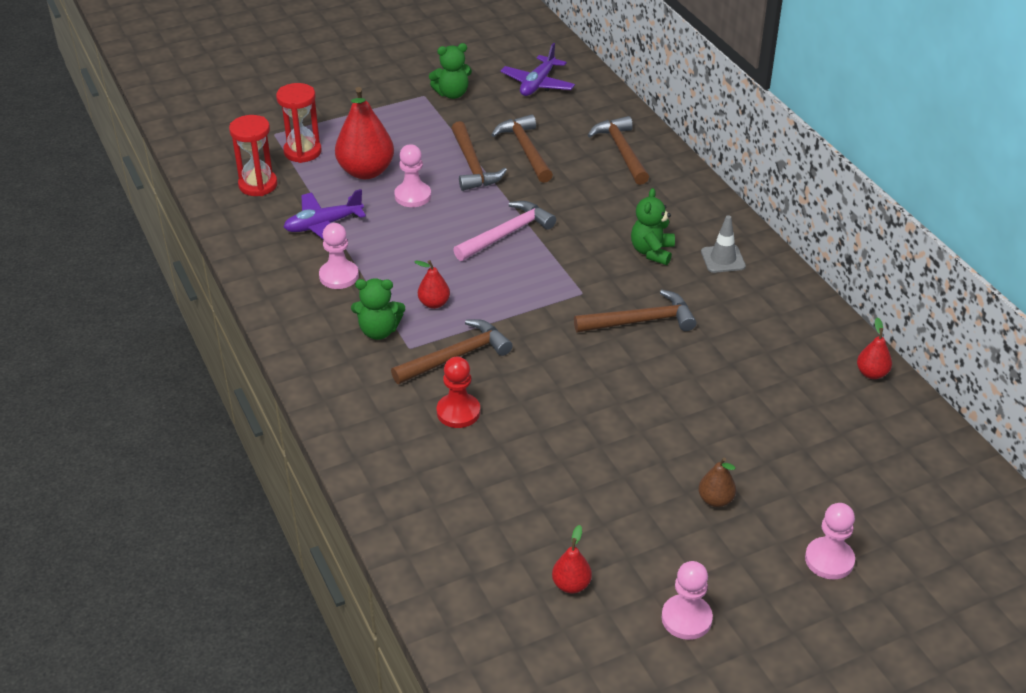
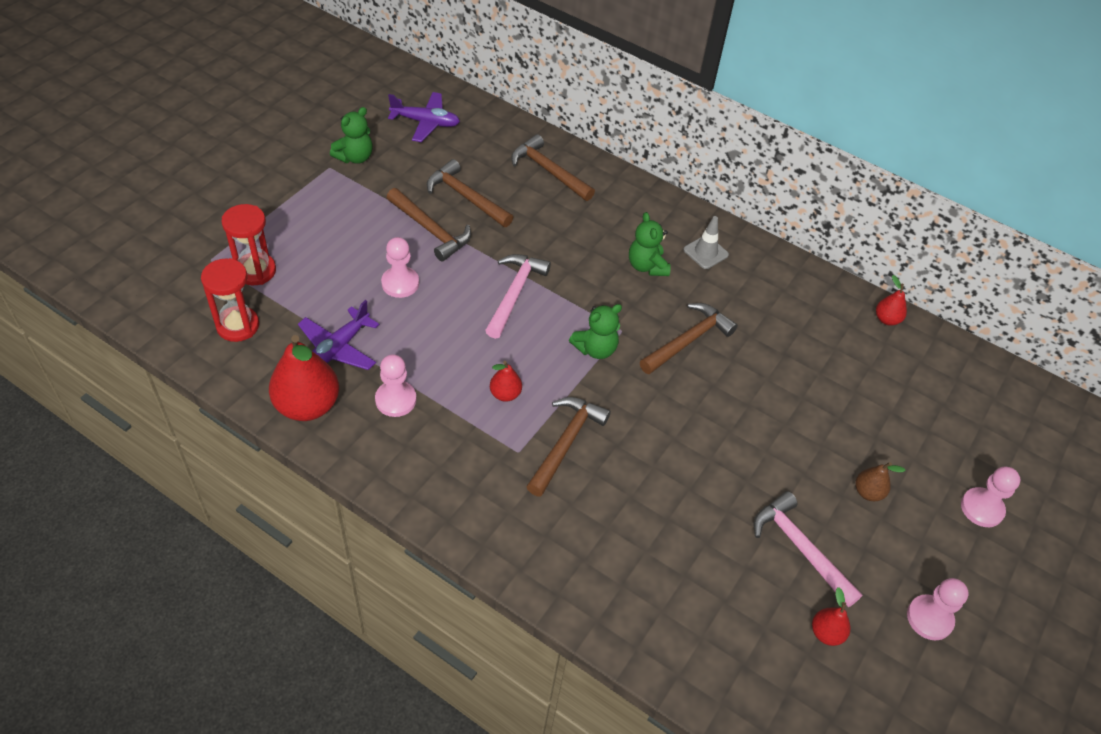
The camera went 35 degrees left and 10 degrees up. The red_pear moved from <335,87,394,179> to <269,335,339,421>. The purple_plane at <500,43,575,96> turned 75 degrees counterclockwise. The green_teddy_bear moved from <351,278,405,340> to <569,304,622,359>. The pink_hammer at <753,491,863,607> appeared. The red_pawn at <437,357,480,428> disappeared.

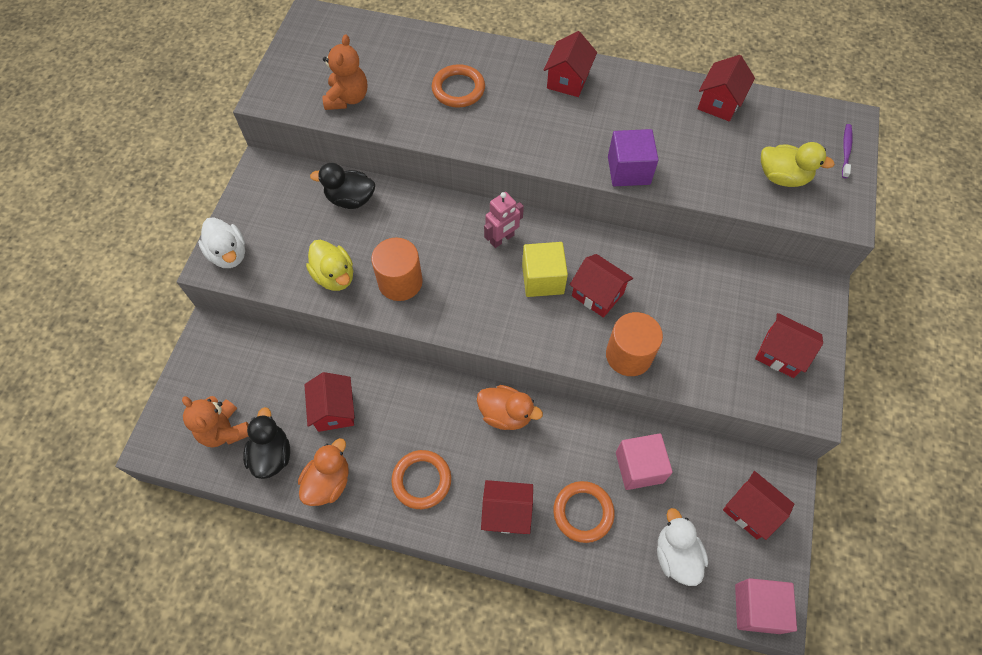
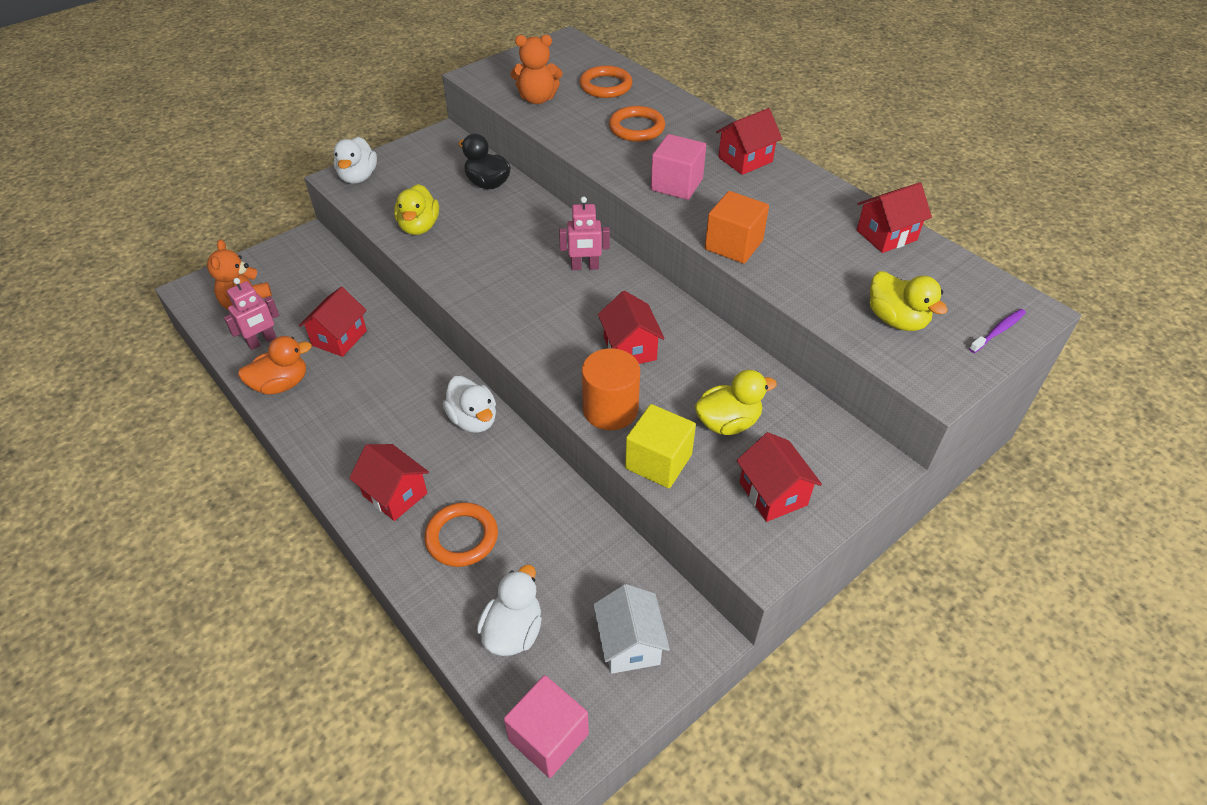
The camera went 35 degrees right and 15 degrees down. The black_duck at <243,407,290,479> was replaced by the pink_robot at <224,278,279,350>. The orange_duck at <477,385,543,430> became the white_duck at <443,376,496,433>. The orange_teddy_bear at <322,34,367,110> turned 45 degrees clockwise. The orange_ring moved from <391,450,451,509> to <579,65,633,98>. The red_house at <723,471,794,540> became the white_house at <593,584,670,674>. The yellow_cube moved from <522,242,568,297> to <625,404,696,488>. The pink_cube moved from <616,433,673,490> to <651,134,706,200>. The yellow_duck at <695,370,777,435> appeared. The purple_cube at <608,129,659,186> became the orange_cube at <705,191,769,264>. The orange_cylinder at <371,238,423,301> disappeared.

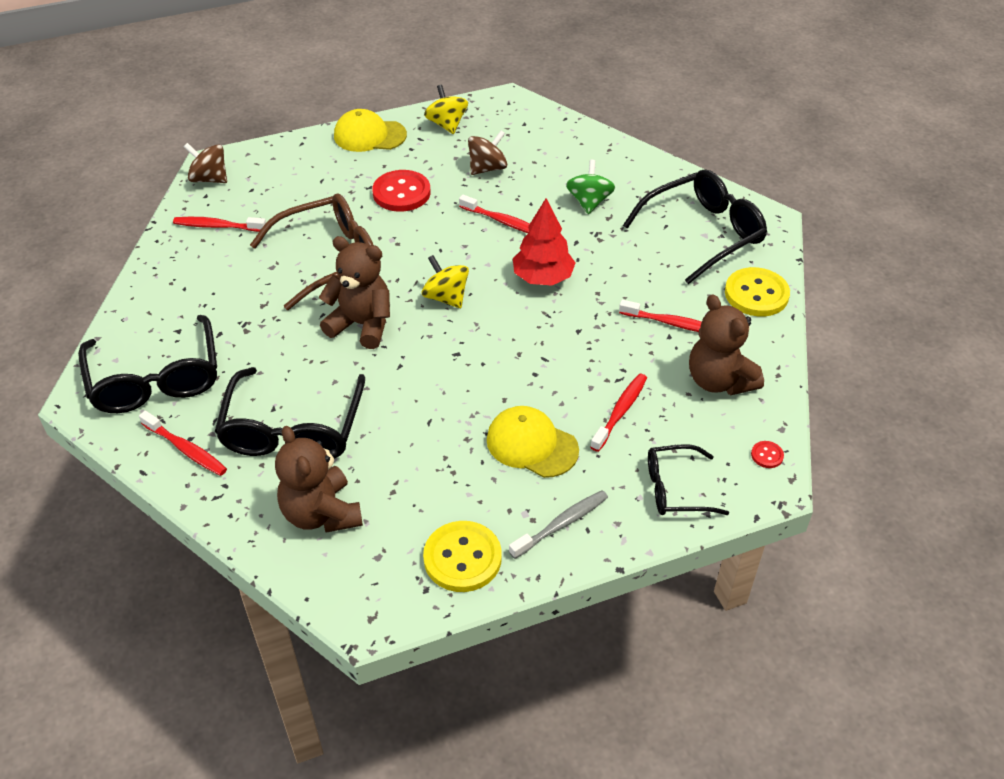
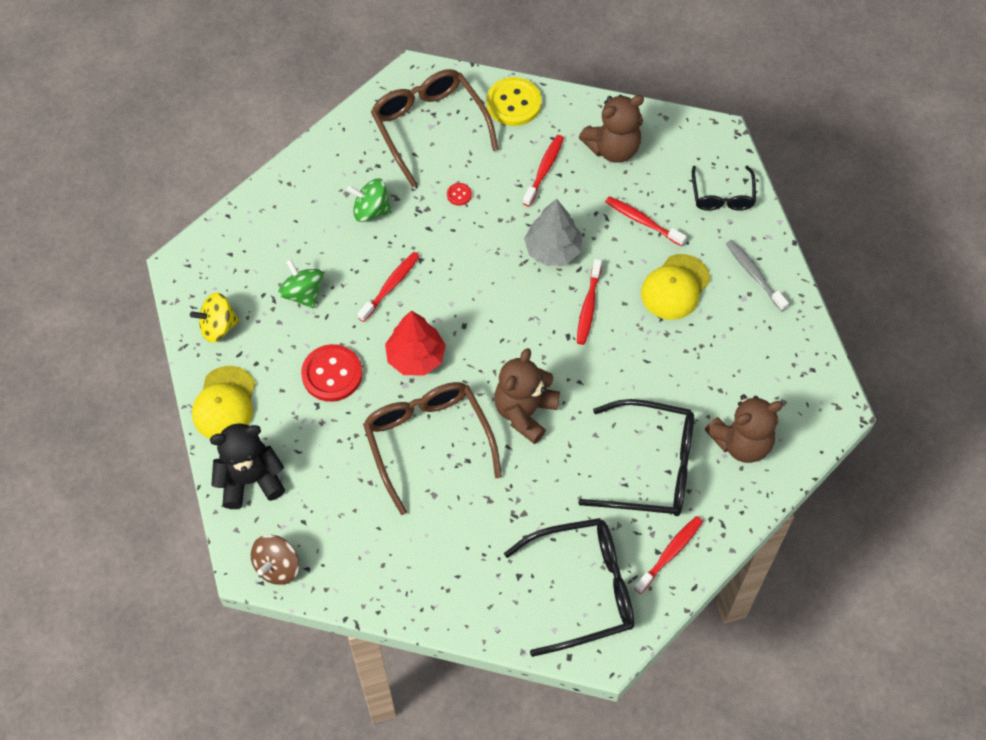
The camera went 85 degrees left and 15 degrees up. The black_teddy_bear at <210,423,285,509> appeared. The brown_spinning_top at <468,130,507,175> became the green_spinning_top at <278,259,323,308>. The black_glasses at <623,169,767,284> became the brown_glasses at <371,69,499,187>. The red_tree moved from <513,198,575,285> to <385,310,446,376>. The red_button moved from <751,441,784,468> to <447,183,472,206>. The grey_tree at <524,199,582,266> appeared. The red_toothbrush moved from <173,217,266,232> to <577,259,602,345>. The yellow_spinning_top at <422,255,469,308> disappeared. The yellow_button at <423,521,502,592> disappeared.

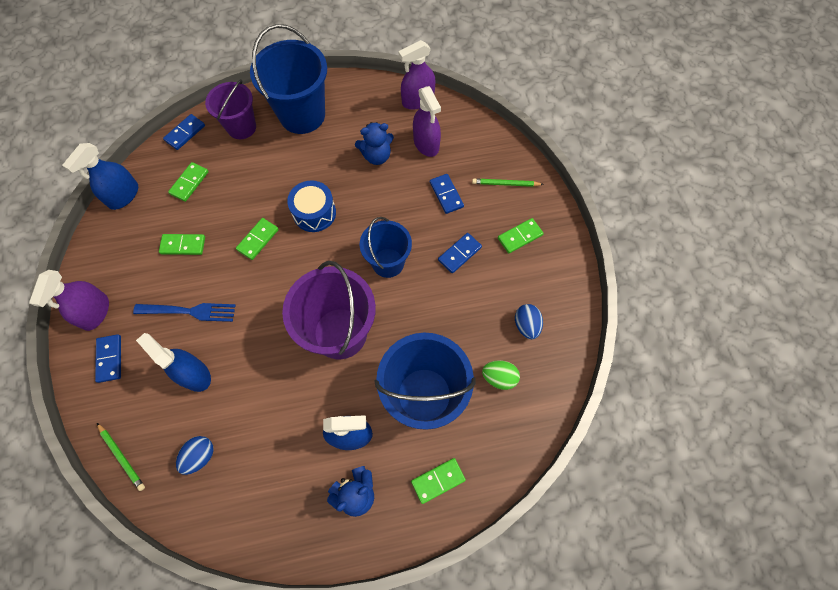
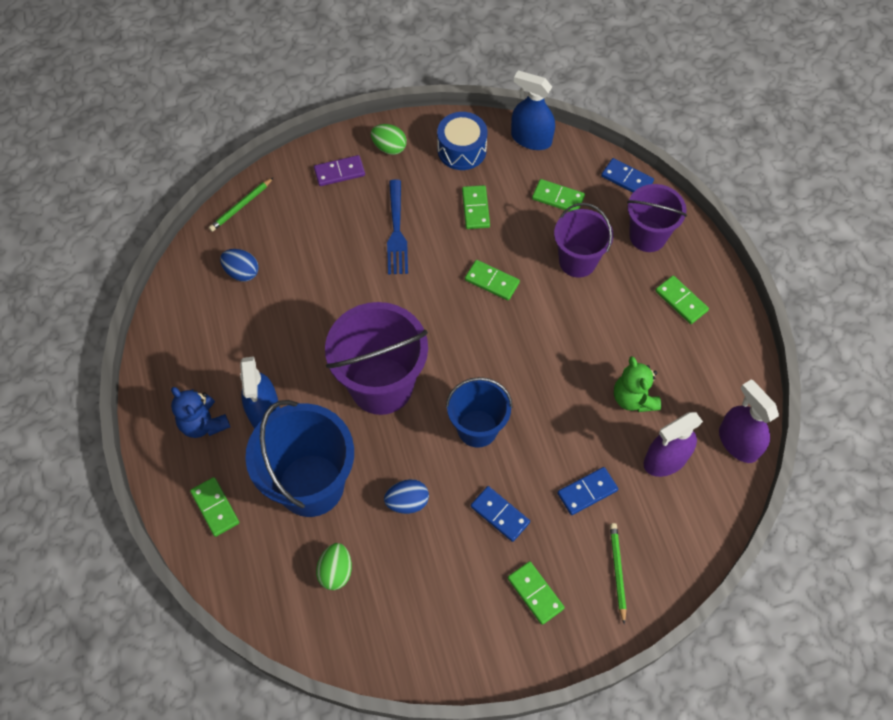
The camera went 85 degrees right and 5 degrees down. The blue_domino at <95,334,121,383> became the purple_domino at <314,155,365,186>. The purple_spray_bottle at <29,270,109,331> was replaced by the green_egg at <371,124,407,155>. The blue_egg moved from <515,304,543,339> to <384,479,429,514>. The blue_drum moved from <287,180,336,232> to <437,112,487,170>. The purple_bucket at <554,203,613,278> appeared. The blue_teddy_bear at <355,122,394,165> became the green_teddy_bear at <614,356,661,412>. The blue_bucket at <250,24,327,134> was replaced by the green_domino at <655,275,709,324>. The blue_spray_bottle at <136,333,211,392> disappeared.

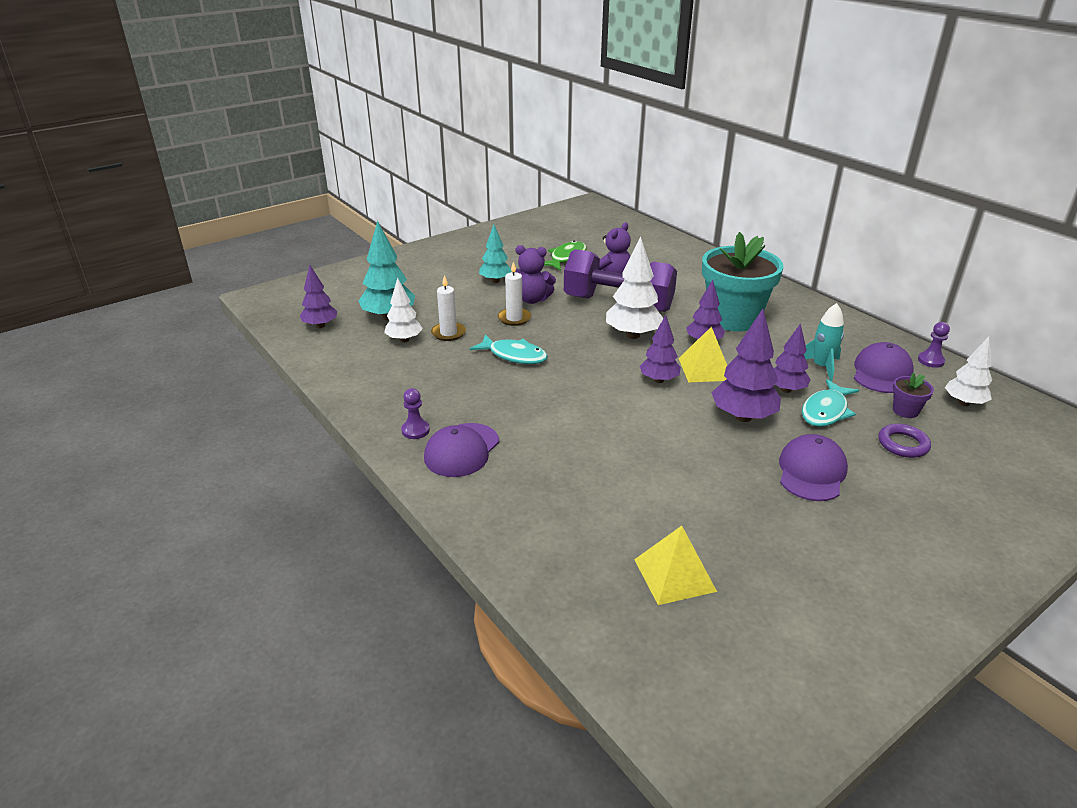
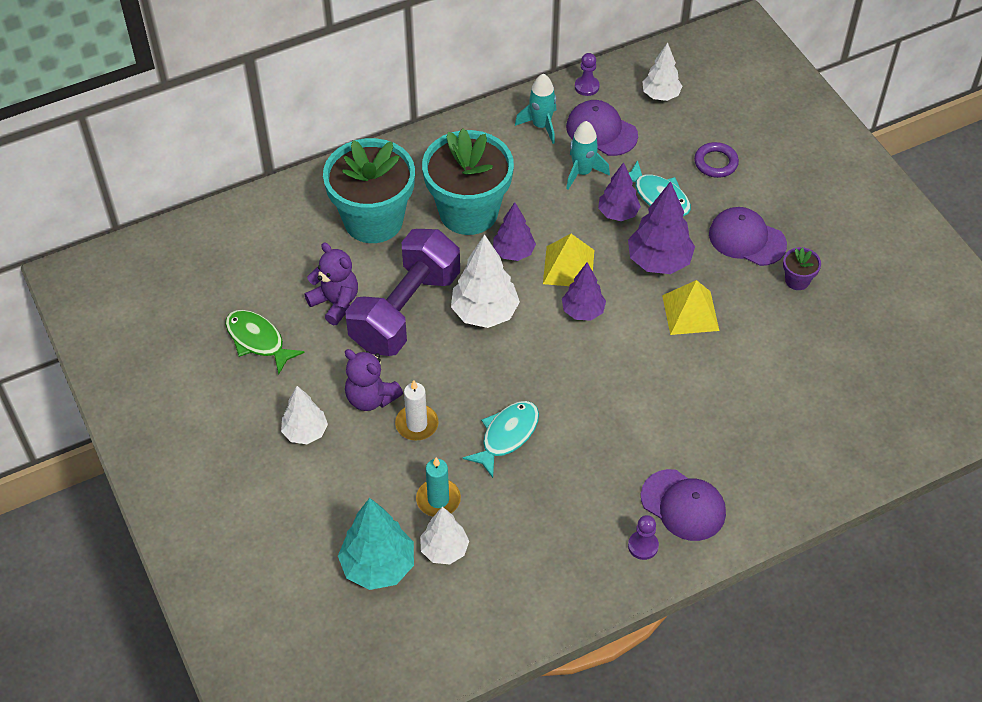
The camera went 80 degrees left and 20 degrees up. The turquoise_tree at <479,224,512,283> became the white_tree at <281,386,328,444>. The turquoise_flower_pot at <323,138,415,243> appeared. The purple_teddy_bear at <515,245,556,304> turned 105 degrees clockwise. The white_candle at <431,275,466,341> became the turquoise_candle at <416,457,461,517>. The turquoise_rocket at <515,74,556,144> appeared. The yellow_pyramid moved from <634,526,717,605> to <662,280,720,335>. The purple_flower_pot moved from <893,372,934,418> to <783,247,821,290>. The purple_tree at <300,265,337,328> disappeared.

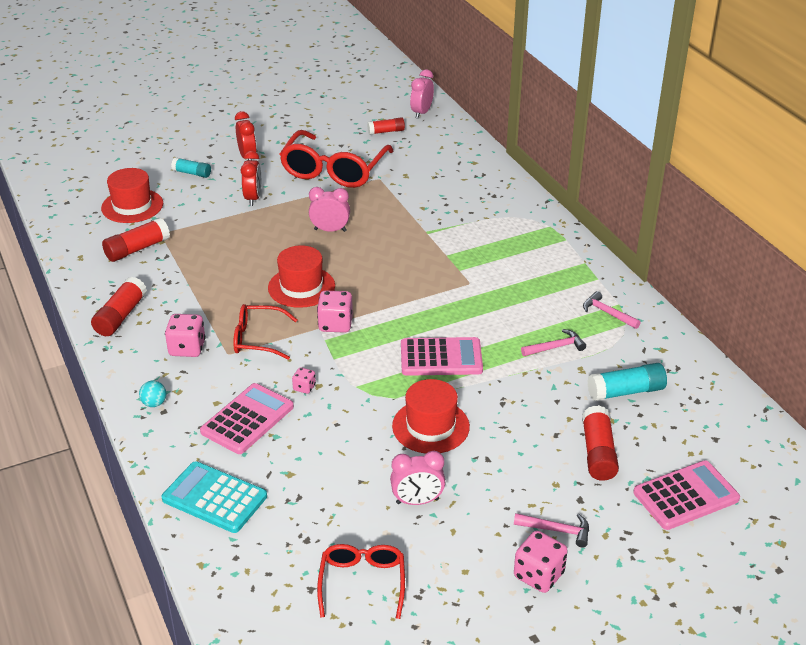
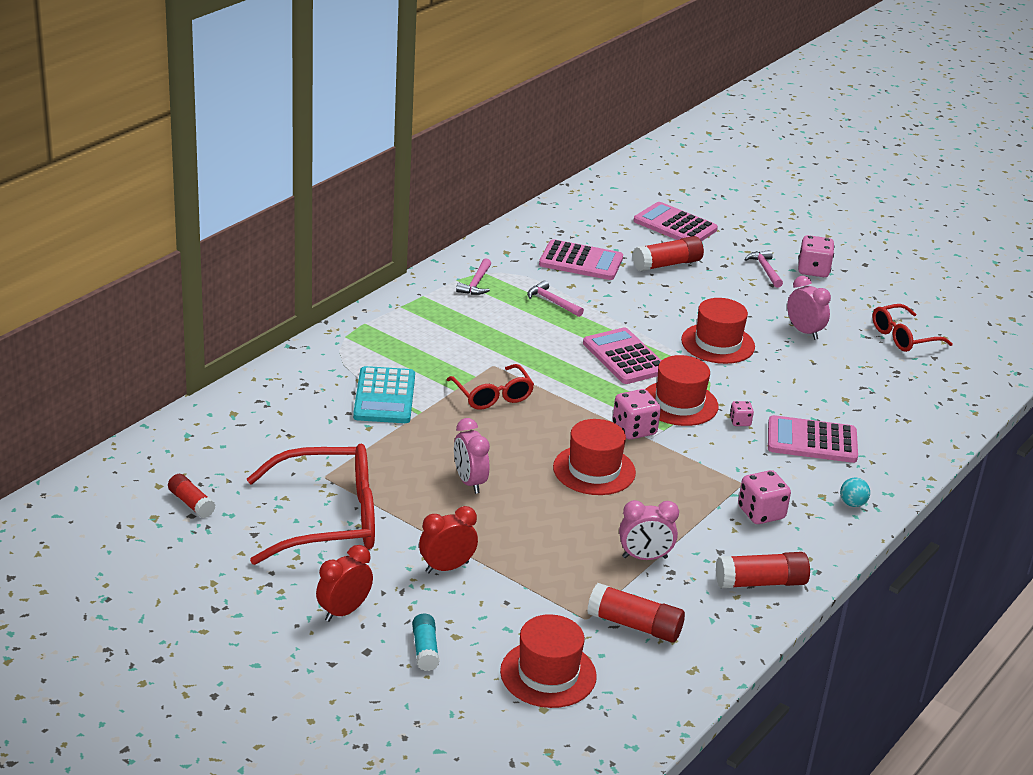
The camera went 120 degrees left and 5 degrees down. The turquoise_calculator moved from <161,461,267,533> to <353,366,415,423>. The red_glasses moved from <233,304,297,360> to <447,364,534,410>. The turquoise_glue_stick at <587,363,667,401> was replaced by the pink_calculator at <539,239,623,280>. The pink_clock moved from <410,69,434,119> to <619,500,679,560>. The red_hat at <645,355,718,426> appeared.

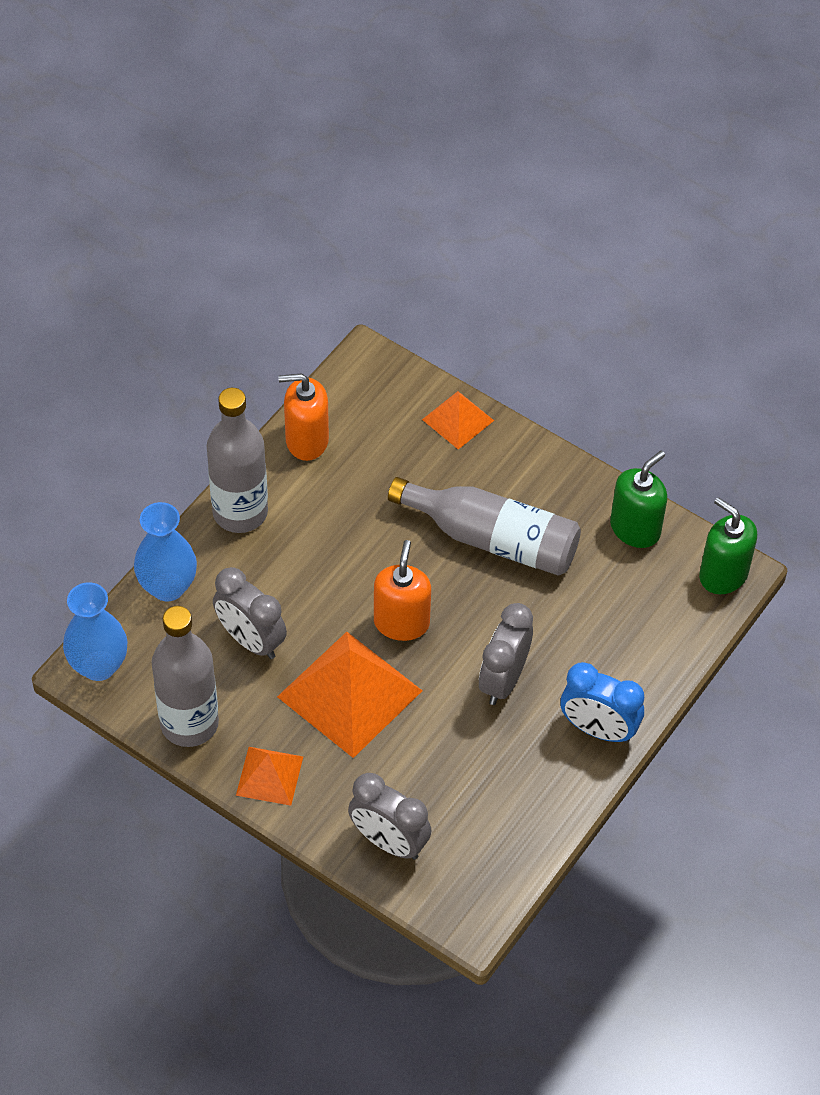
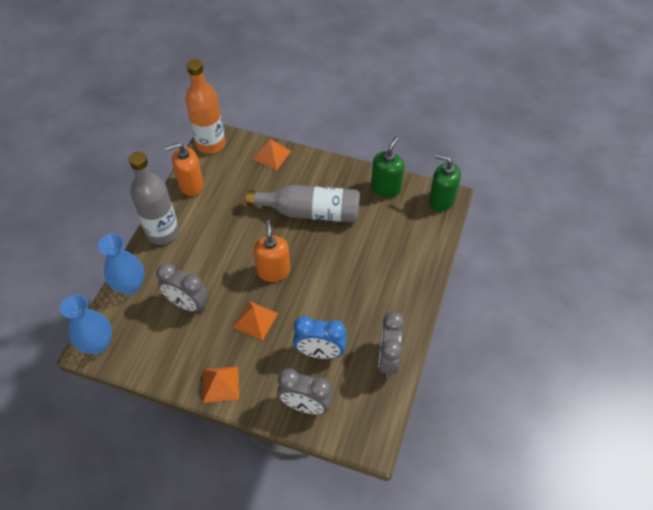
The camera went 15 degrees left and 0 degrees up. The orange_bottle at <185,59,226,154> appeared. The orange_pyramid at <277,632,423,758> changed to 0.54 times the size. The blue_clock moved from <560,662,644,743> to <293,316,347,359>. The grey_clock moved from <479,603,533,705> to <378,311,404,378>. The grey_bottle at <152,606,219,747> disappeared.

